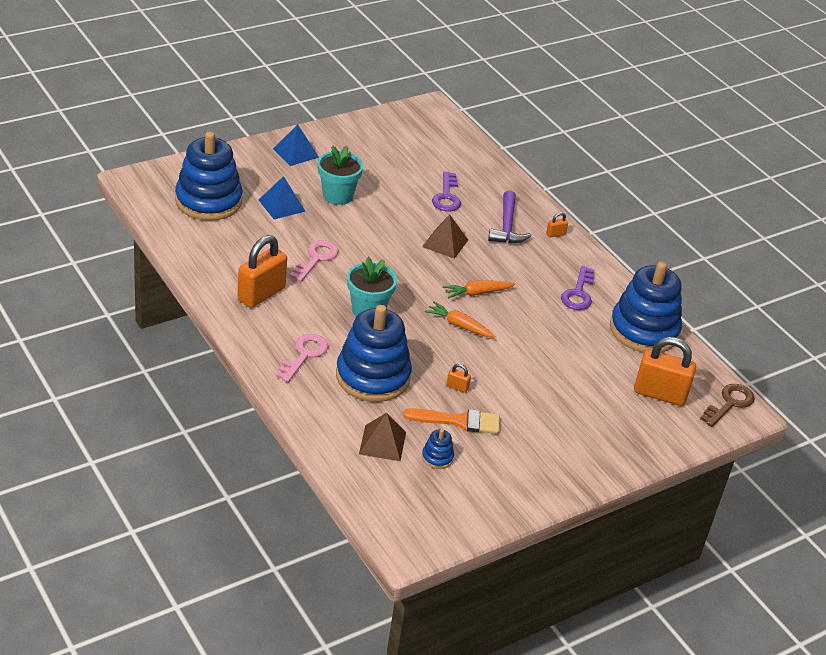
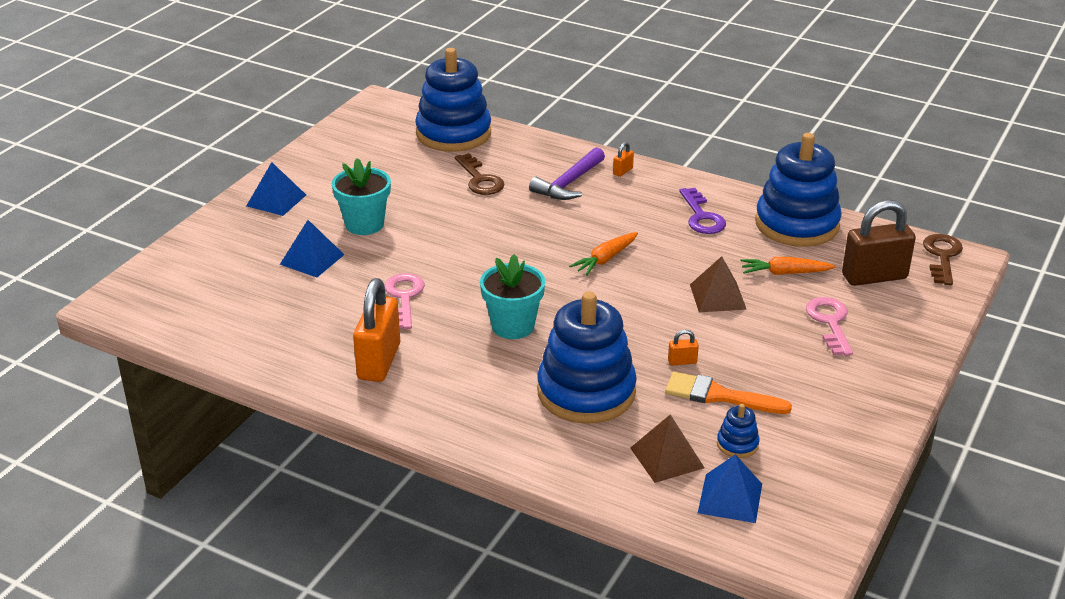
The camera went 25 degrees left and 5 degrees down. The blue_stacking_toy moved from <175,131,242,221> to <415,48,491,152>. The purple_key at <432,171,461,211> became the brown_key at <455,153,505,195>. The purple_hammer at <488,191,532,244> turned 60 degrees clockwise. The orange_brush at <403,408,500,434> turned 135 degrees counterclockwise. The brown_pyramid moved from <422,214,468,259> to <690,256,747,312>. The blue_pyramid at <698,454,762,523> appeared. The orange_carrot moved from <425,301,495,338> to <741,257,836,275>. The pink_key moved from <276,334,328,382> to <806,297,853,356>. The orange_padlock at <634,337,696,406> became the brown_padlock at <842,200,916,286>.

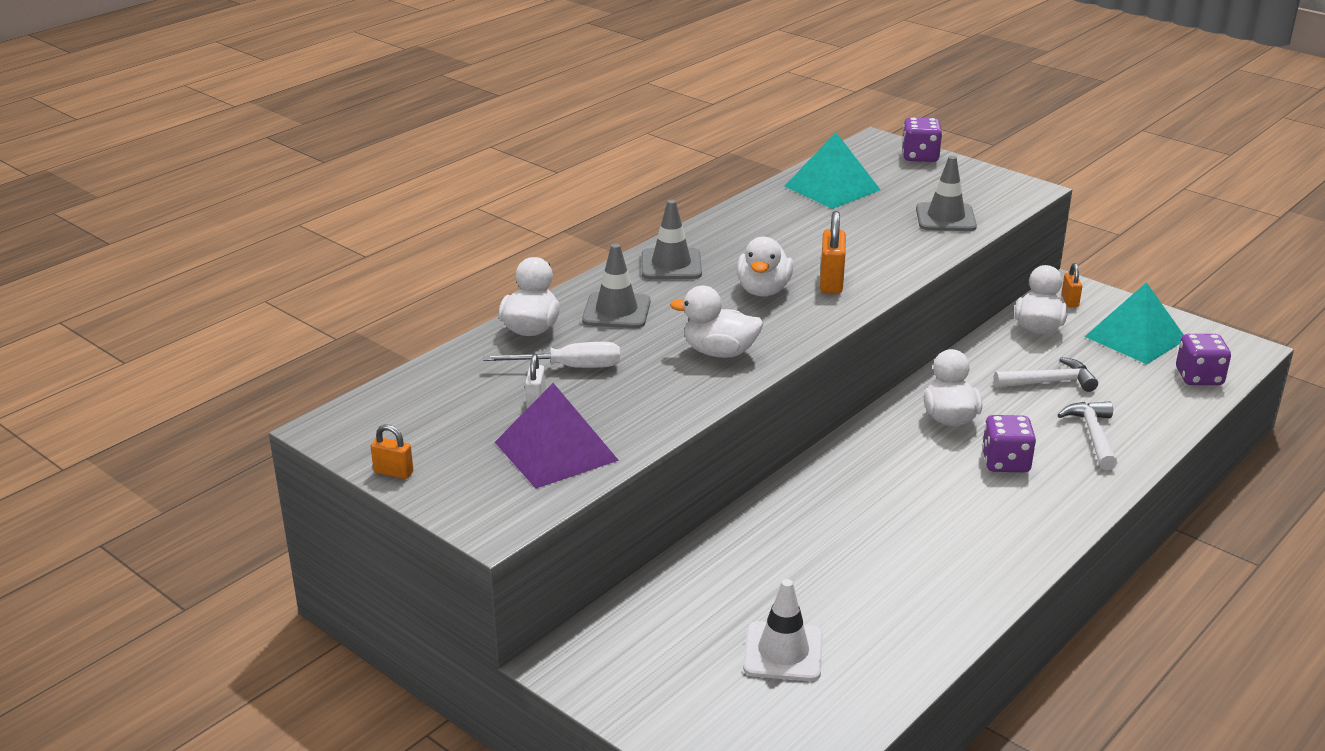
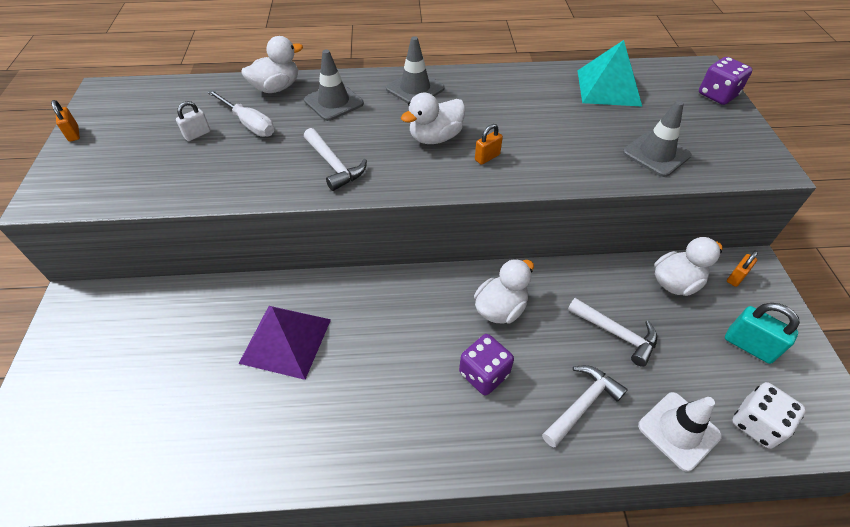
The camera went 45 degrees right and 20 degrees up. The purple_pyramid moved from <495,383,619,489> to <239,306,331,380>. The white_duck at <670,286,763,358> was replaced by the white_hammer at <304,128,367,191>. The orange_padlock at <820,211,846,294> changed to 0.61 times the size. The white_traffic_cone moved from <743,579,823,681> to <638,392,722,472>. The turquoise_pyramid at <1084,282,1184,364> was replaced by the turquoise_padlock at <725,303,800,364>. The purple_dice at <1176,334,1231,385> became the white_dice at <732,382,806,449>.

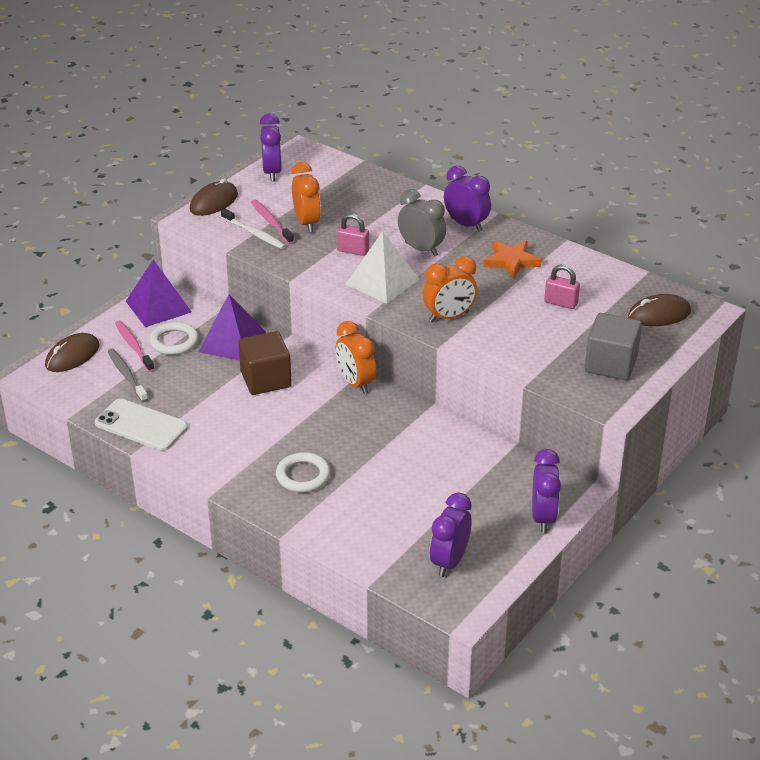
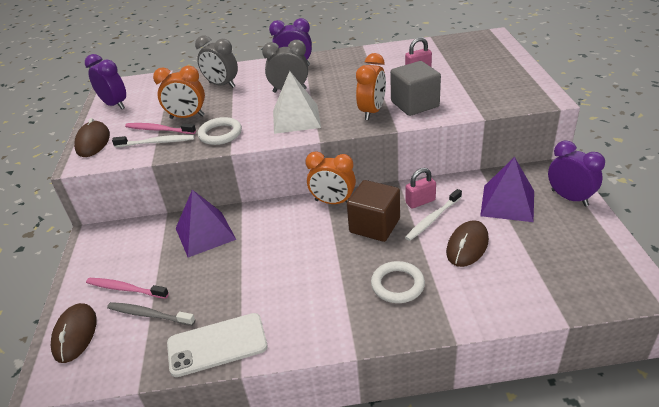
The camera went 40 degrees left and 0 degrees up. The orange_clock at <291,162,321,233> turned 150 degrees clockwise. The grey_clock at <195,36,238,88> appeared. The white_ring moved from <149,322,199,355> to <198,117,242,145>. The brown_cube moved from <238,331,292,395> to <347,180,400,242>. The grey_cube moved from <585,313,642,380> to <390,61,441,116>. The white_toothbrush at <405,189,462,241> appeared. The pink_padlock moved from <337,214,369,256> to <406,168,436,208>. The brown_mouse moved from <628,294,691,326> to <446,220,489,267>. The purple_pyramid moved from <126,259,192,327> to <480,157,534,222>. The purple_clock at <430,493,472,577> disappeared. The orange_star at <484,241,542,278> disappeared.

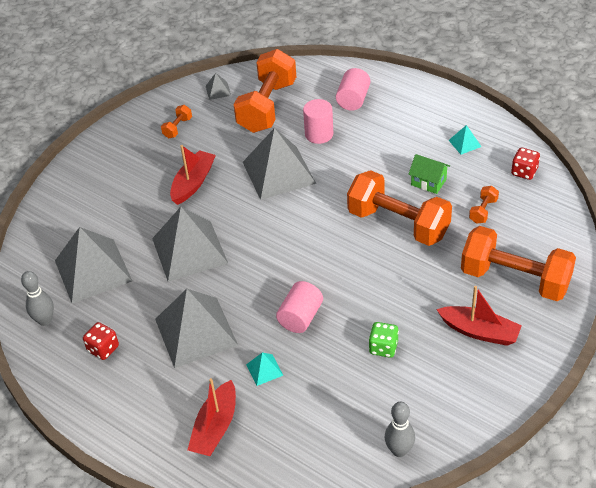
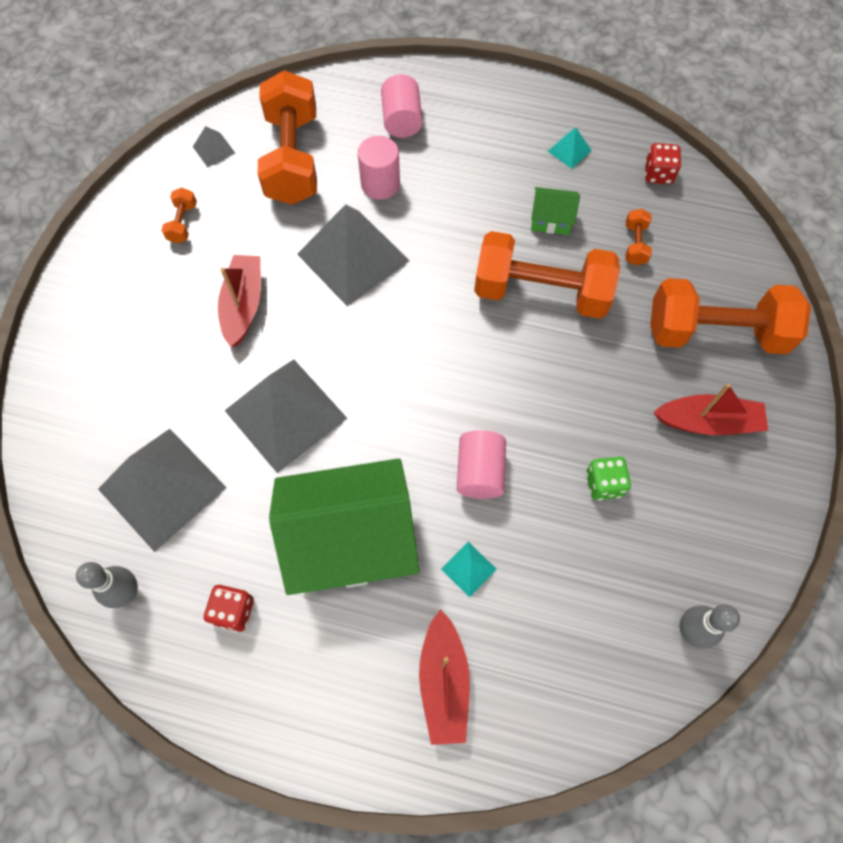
The camera went 25 degrees left and 20 degrees up. The grey_pyramid at <155,289,238,368> was replaced by the green_house at <269,458,420,595>.

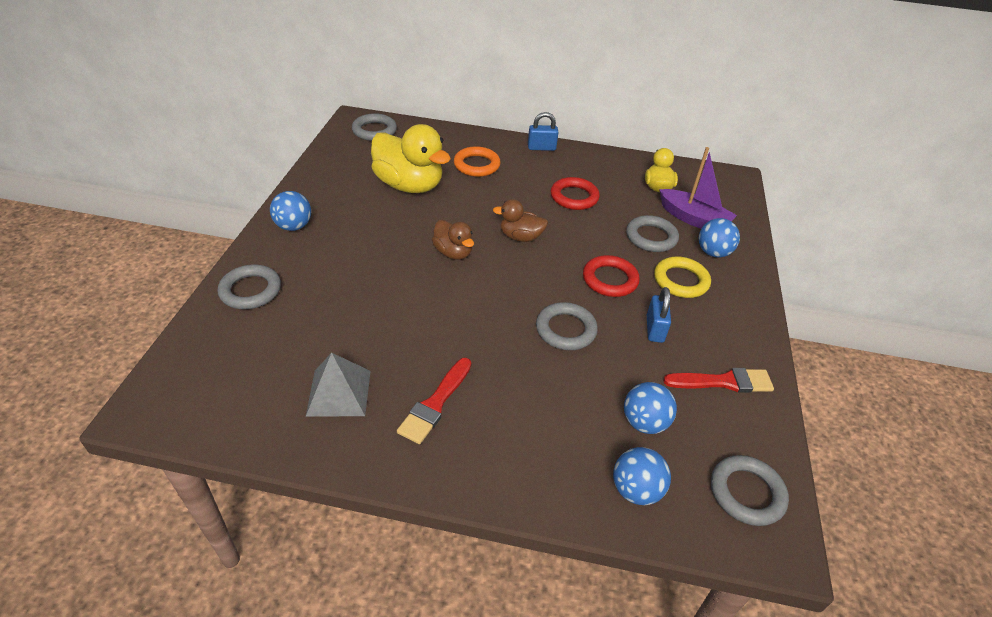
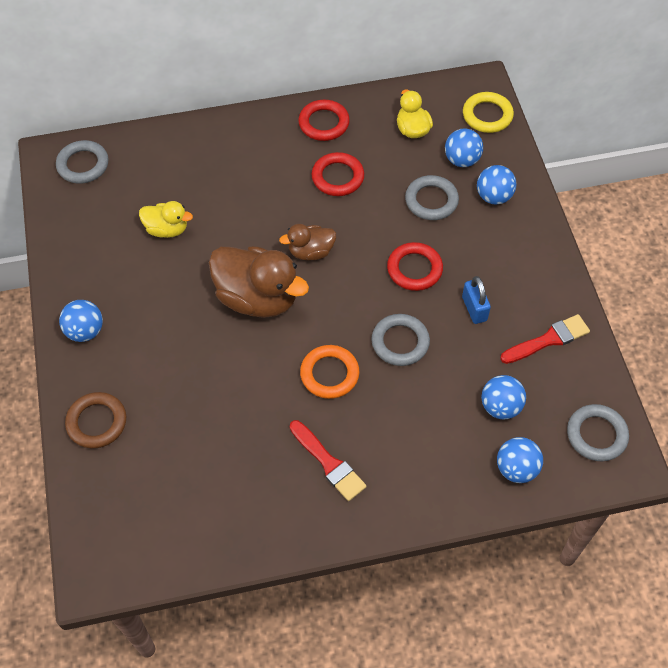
The camera went 20 degrees left and 15 degrees up. The grey_ring at <218,264,281,309> became the brown_ring at <65,392,126,448>. The yellow_duck at <371,124,451,193> changed to 0.54 times the size. The brown_duck at <432,220,474,260> changed to 1.86 times the size. The red_brush at <397,358,472,444> turned 45 degrees counterclockwise. The red_ring at <298,100,350,141> appeared. The orange_ring moved from <454,146,501,177> to <300,345,359,399>. The purple_boat at <659,147,737,229> was replaced by the blue_ball at <445,128,483,167>. The yellow_ring moved from <654,257,711,298> to <463,92,514,133>. The grey_pyramid at <306,353,371,417> disappeared. The blue_padlock at <528,112,559,151> disappeared.

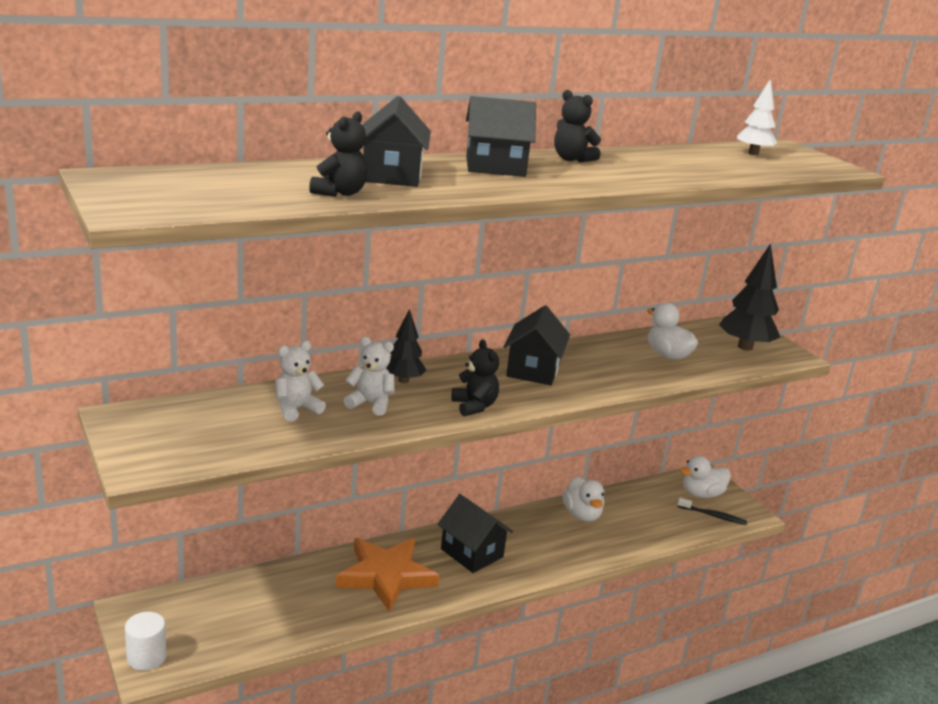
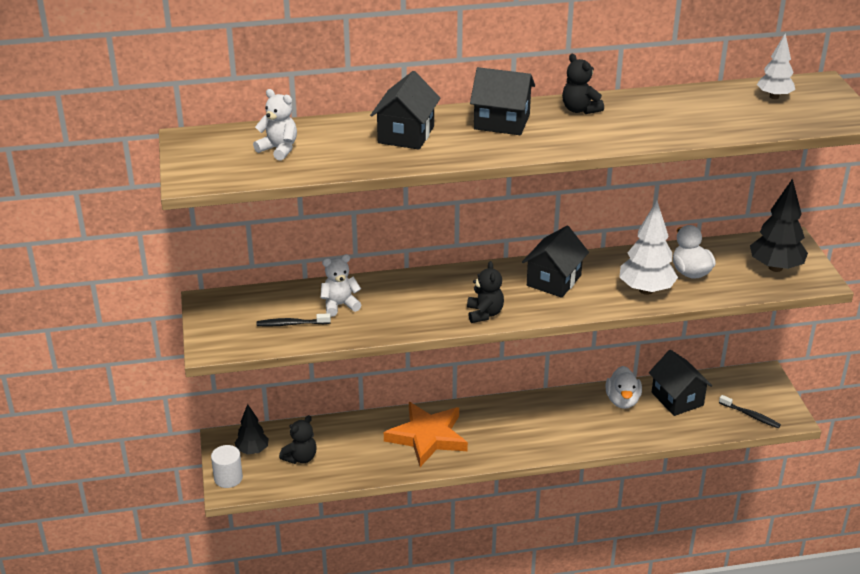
The camera went 20 degrees right and 10 degrees up. The black_tree moved from <386,308,426,383> to <235,404,269,454>. The white_teddy_bear moved from <344,337,394,416> to <253,89,297,161>. The black_toothbrush at <257,313,331,327> appeared. The black_teddy_bear moved from <309,111,368,197> to <279,415,317,464>. The white_tree at <619,201,678,295> appeared. The black_house moved from <437,494,513,573> to <649,350,712,416>. The white_duck at <680,456,731,498> disappeared.

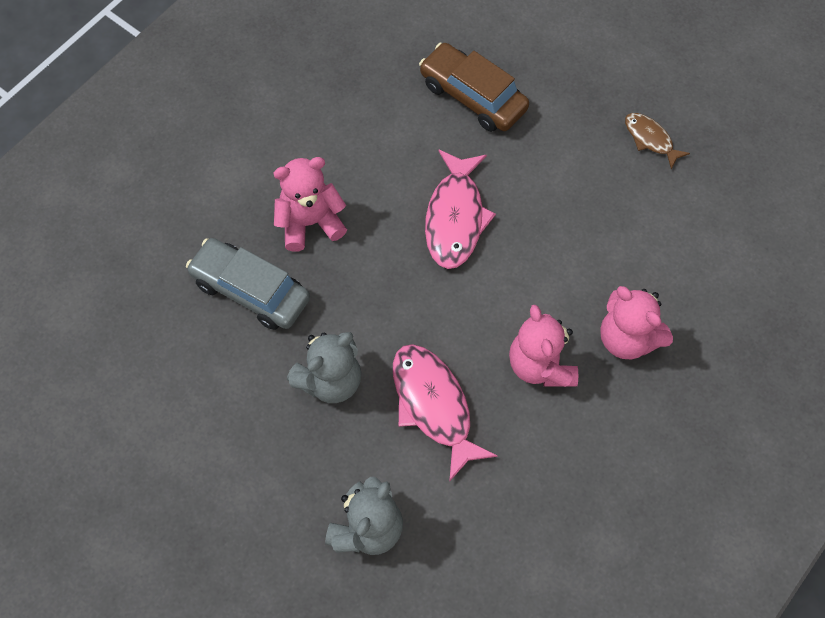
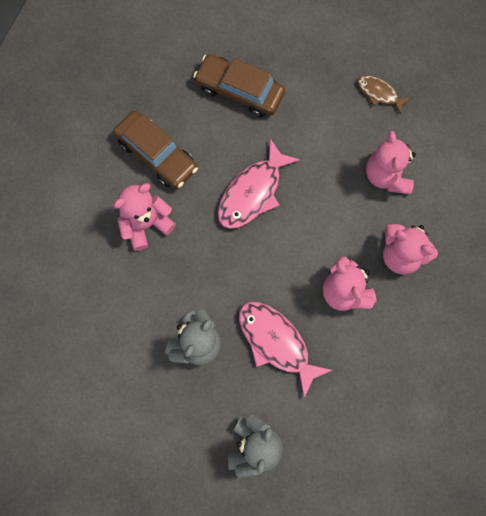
The camera went 15 degrees left and 10 degrees up. The brown_car at <114,111,198,189> appeared. The pink_fish at <425,149,496,269> turned 45 degrees clockwise. The pink_teddy_bear at <366,131,416,195> appeared. The grey_car at <186,238,310,330> disappeared.

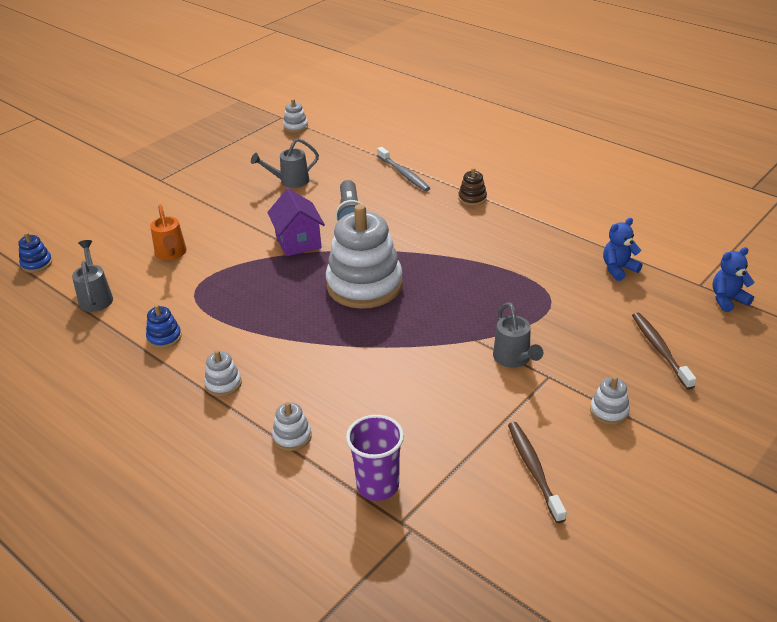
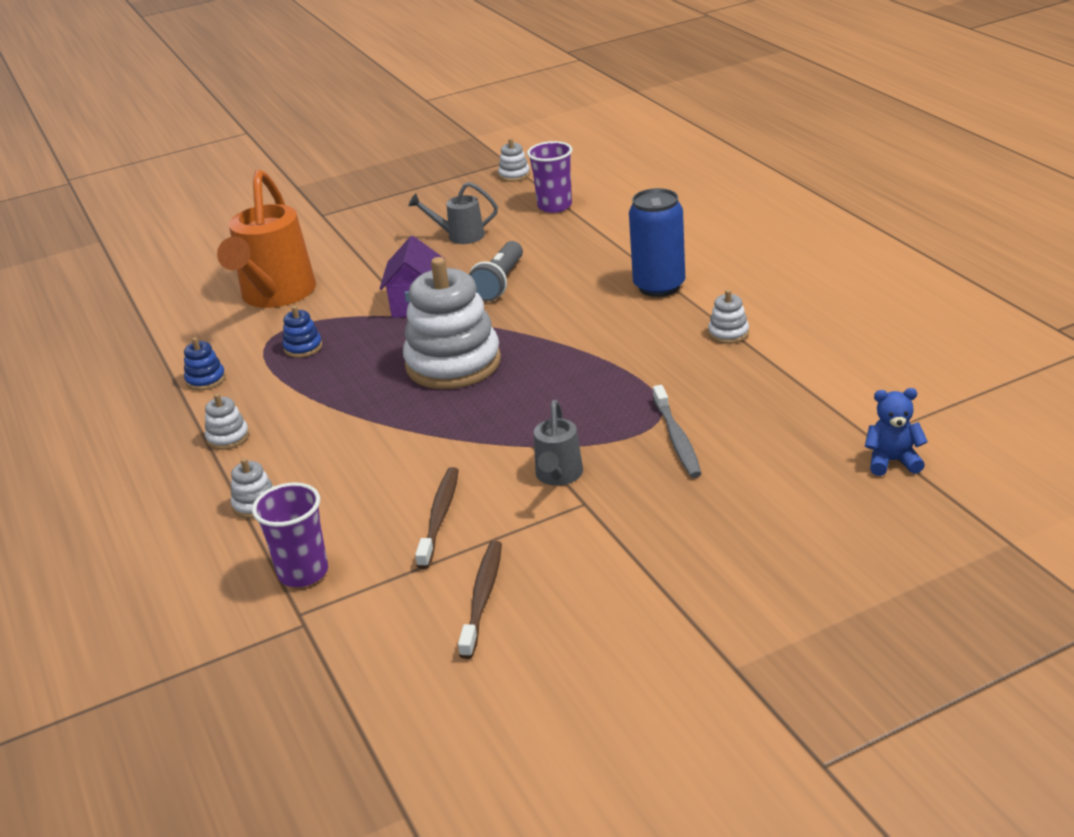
The camera went 25 degrees right and 5 degrees down. The orange_watering_can at <150,204,187,260> changed to 2.00 times the size. The blue_stacking_toy moved from <18,232,52,273> to <282,306,322,358>. The brown_toothbrush moved from <632,312,696,390> to <415,467,459,569>. The purple_cup at <527,141,573,213> appeared. The brown_stacking_toy at <458,168,487,206> was replaced by the blue_can at <629,188,685,297>. The grey_toothbrush moved from <377,147,430,191> to <653,385,702,478>. The white_stacking_toy moved from <590,376,630,425> to <708,289,749,344>. The grey_watering_can at <72,240,113,312> disappeared. The blue_teddy_bear at <603,218,642,281> disappeared.

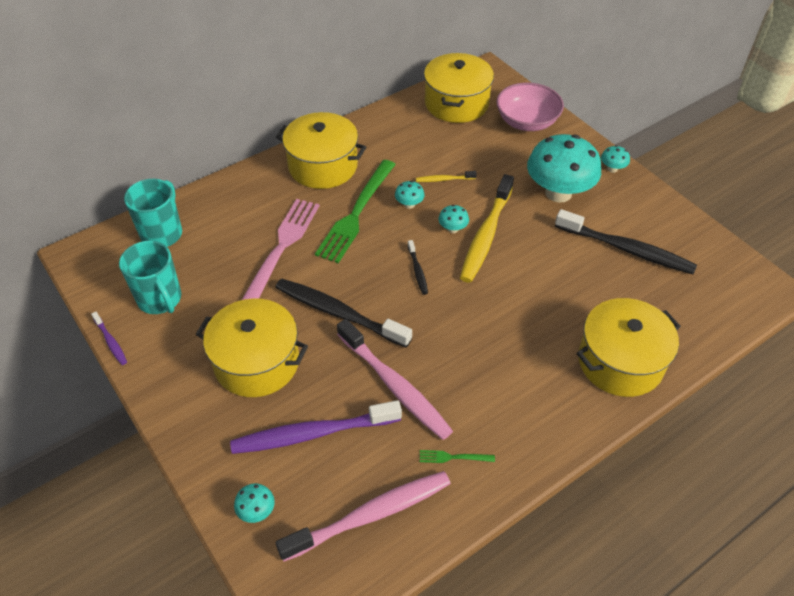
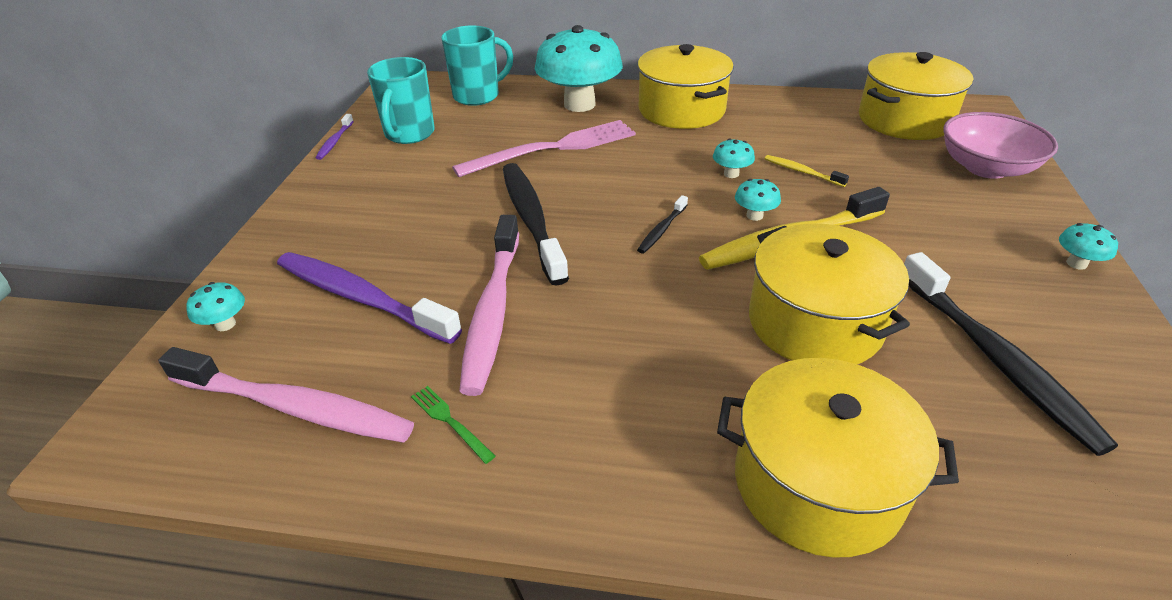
The camera went 45 degrees right and 10 degrees down. The turquoise_mushroom moved from <527,134,601,203> to <535,25,623,112>. The yellow_pot moved from <196,298,308,397> to <749,223,910,364>. The green_fork at <315,160,396,263> disappeared.

